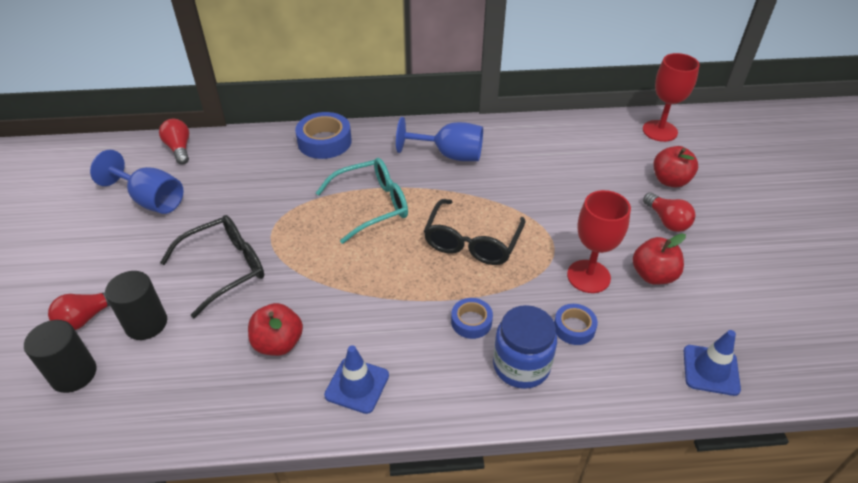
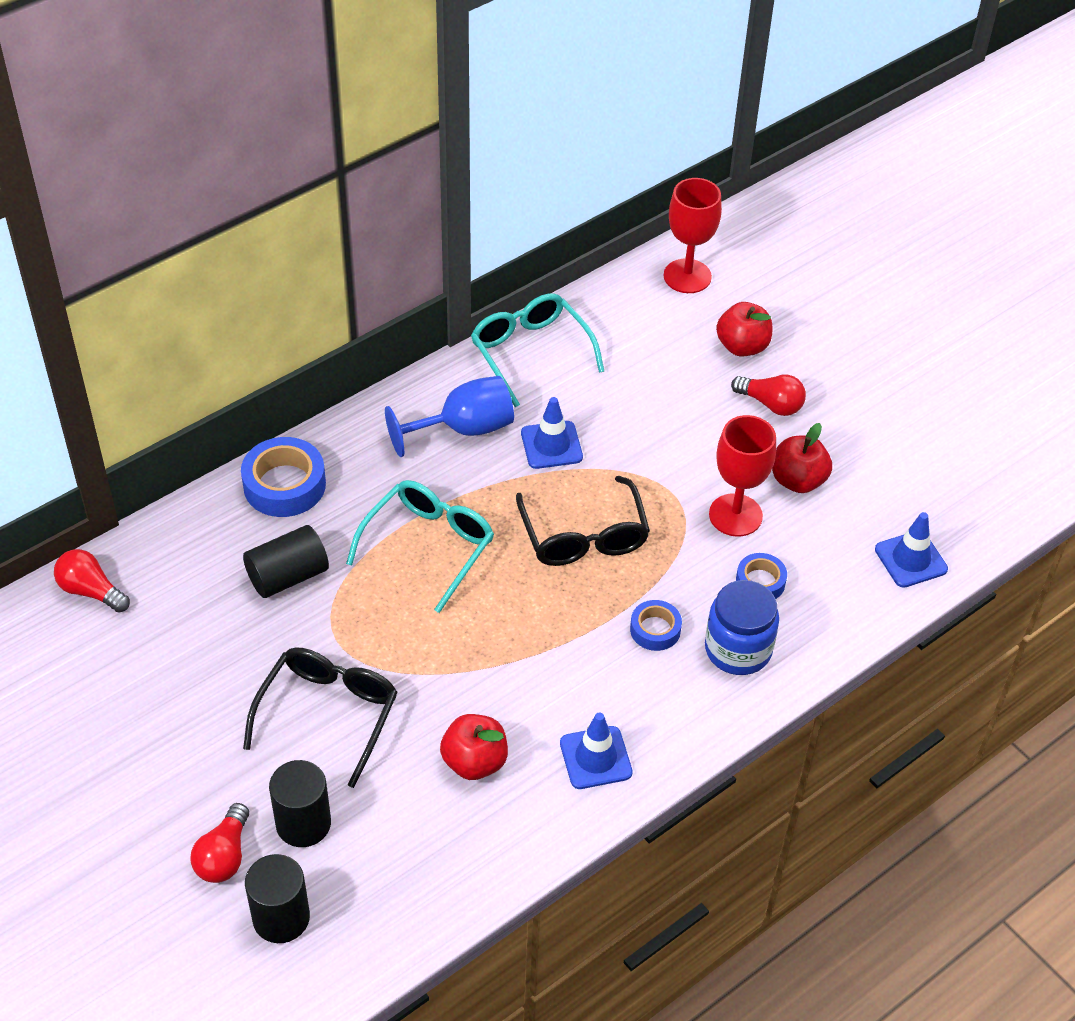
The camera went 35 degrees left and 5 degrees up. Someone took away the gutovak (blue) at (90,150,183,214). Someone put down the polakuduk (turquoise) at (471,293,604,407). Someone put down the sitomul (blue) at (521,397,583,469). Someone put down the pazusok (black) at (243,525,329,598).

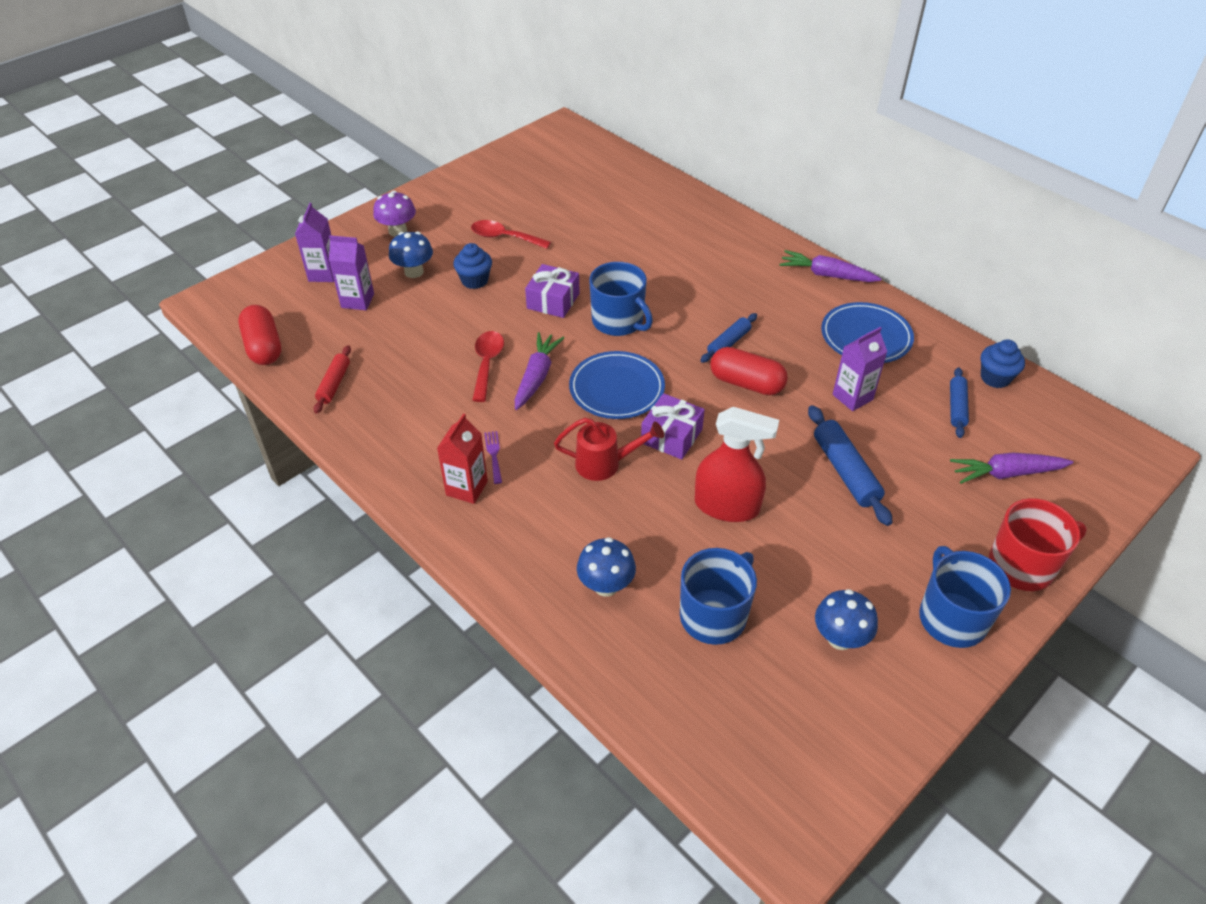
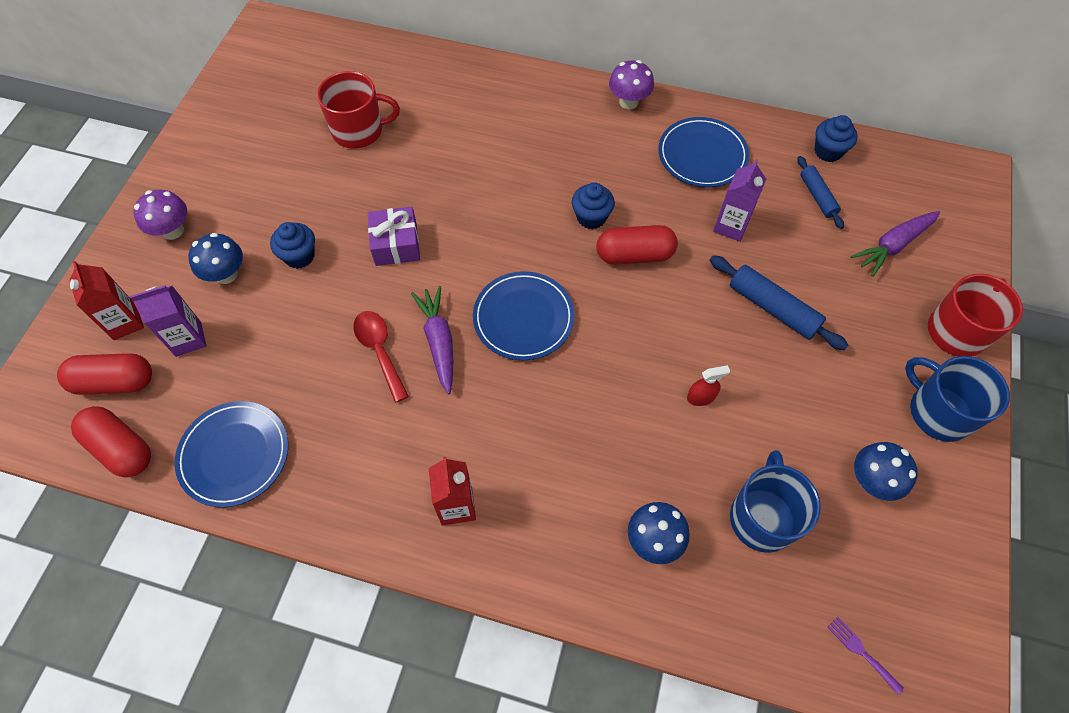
The camera went 30 degrees left and 15 degrees up. Someone repainted the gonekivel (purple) at (295,203,334,282), which became the gonekivel (red) at (69,261,144,340). Someone took away the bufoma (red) at (471,220,551,249). Someone swapped the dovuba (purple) at (779,250,881,282) for the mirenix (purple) at (609,60,654,109). Someone took away the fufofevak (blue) at (589,262,653,336). Someone swapped the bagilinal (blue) at (701,313,757,363) for the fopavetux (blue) at (572,182,615,229). Someone swapped the bagilinal (red) at (314,345,351,414) for the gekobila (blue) at (175,401,288,507). Someone took away the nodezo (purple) at (641,393,705,460). Someone scaled the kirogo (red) at (695,407,779,522) by 0.45. Someone took away the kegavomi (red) at (554,418,664,481). Someone carried the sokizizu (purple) from (485,431,502,484) to (827,617,904,695). Someone put down the fufofevak (red) at (317,71,400,149). Someone put down the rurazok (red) at (57,353,152,395).

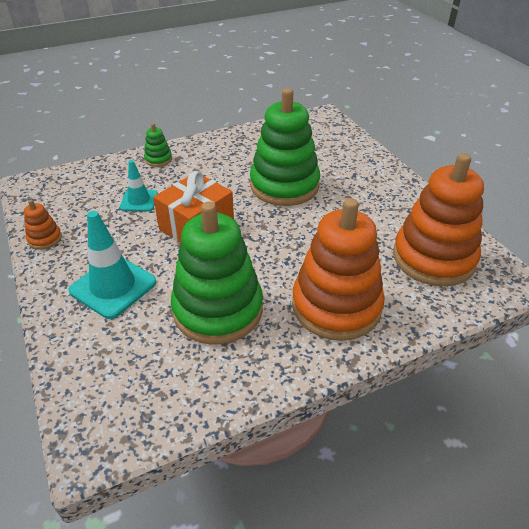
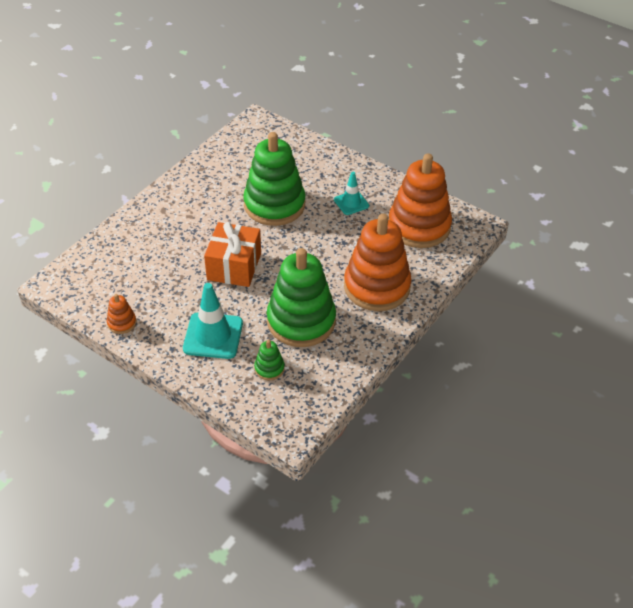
The camera went 30 degrees left and 5 degrees up. Someone carried the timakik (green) from (144,123,172,167) to (254,340,285,381). Someone carried the sitomul (turquoise) from (120,160,158,211) to (334,172,369,215).

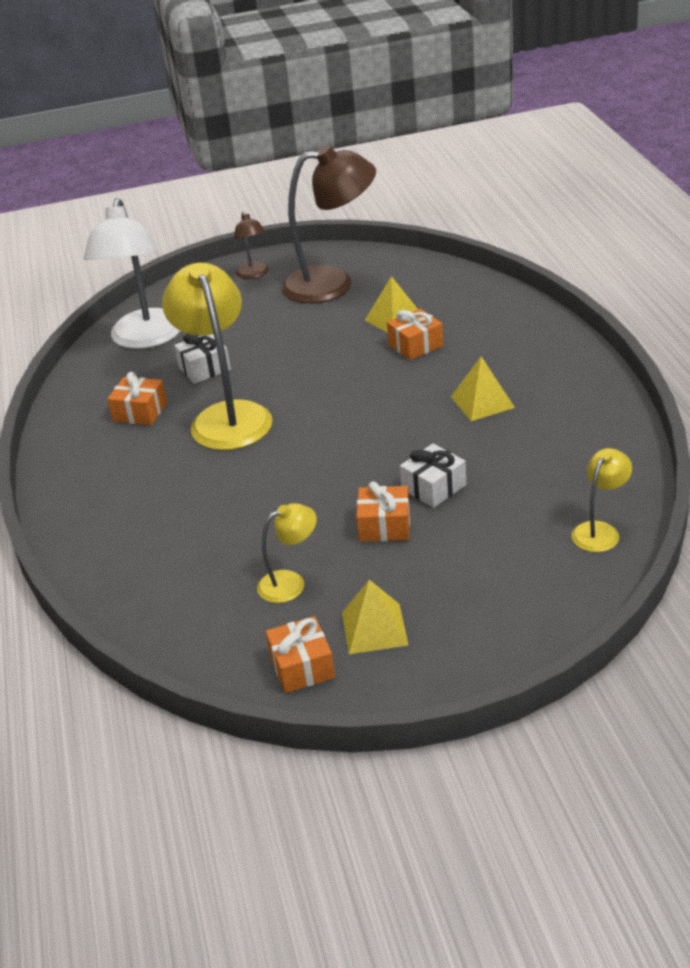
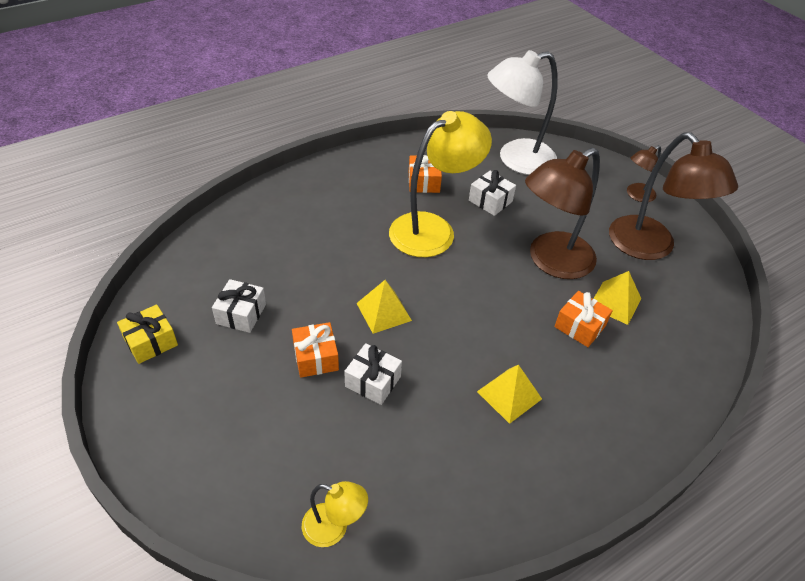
The camera went 65 degrees right and 10 degrees up. Someone swapped the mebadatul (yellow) at (257,503,317,603) for the nodezo (white) at (212,279,266,333). Someone carried the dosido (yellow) from (342,580,408,654) to (356,280,412,334). Someone repainted the nodezo (orange) at (266,616,335,693), which became the nodezo (yellow) at (117,304,178,364). Someone put down the mebadatul (brown) at (525,148,600,279).

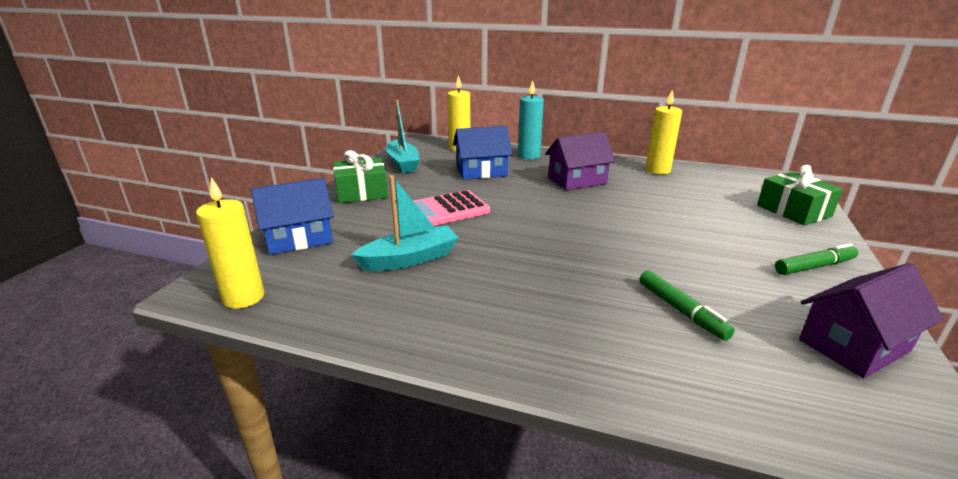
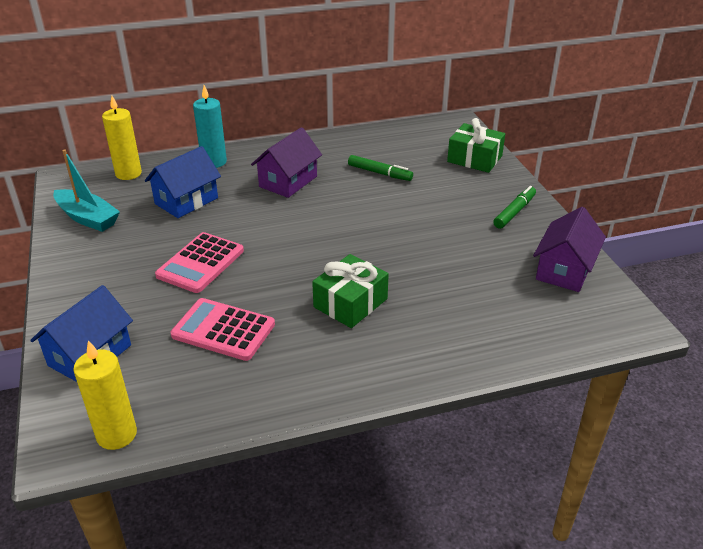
The camera went 35 degrees left and 10 degrees up. Someone took away the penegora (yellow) at (646,90,682,174). Someone carried the nodezo (green) from (333,150,388,203) to (312,254,389,328). Someone swapped the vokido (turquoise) at (351,175,459,271) for the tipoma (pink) at (171,298,275,361). Someone carried the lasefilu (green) from (639,270,735,341) to (348,155,413,181).

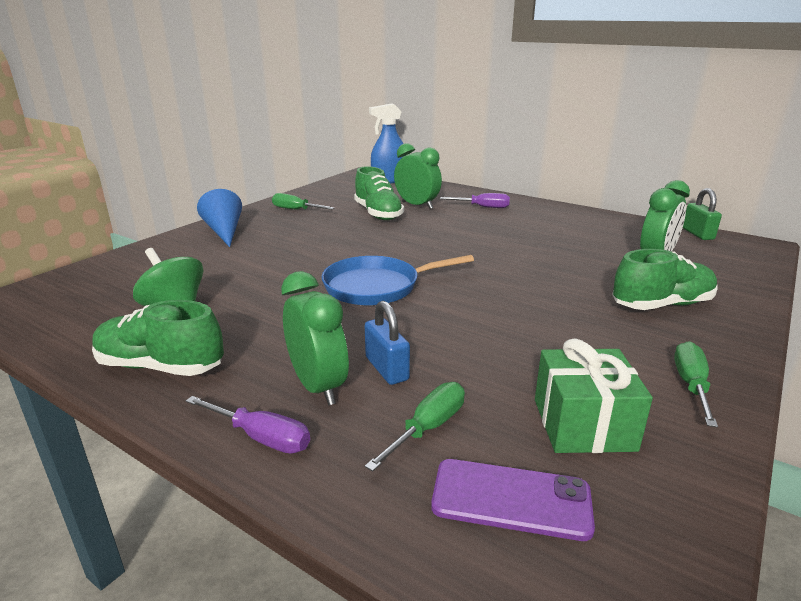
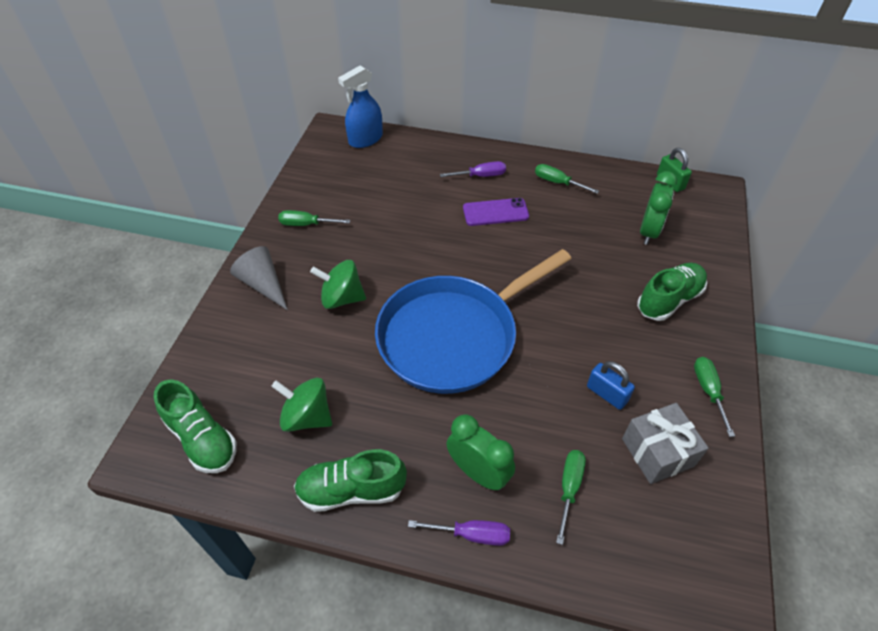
The camera went 20 degrees left and 25 degrees up. Someone took away the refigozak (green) at (394,143,442,209). Someone carried the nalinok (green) from (354,166,404,220) to (154,379,237,473). Someone repainted the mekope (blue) at (197,189,242,247), which became the mekope (grey) at (230,246,288,310). Someone scaled the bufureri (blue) at (321,255,474,305) by 1.71. Someone carried the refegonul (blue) from (365,301,410,385) to (587,361,635,410). Someone repainted the nodezo (green) at (535,339,653,453), which became the nodezo (grey) at (622,403,709,484). Someone carried the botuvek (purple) from (431,459,595,541) to (463,198,529,226). Someone put down the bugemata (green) at (535,164,599,194). Someone put down the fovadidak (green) at (310,260,366,309).

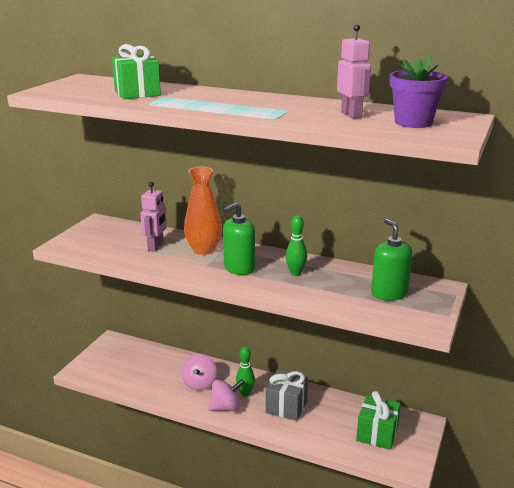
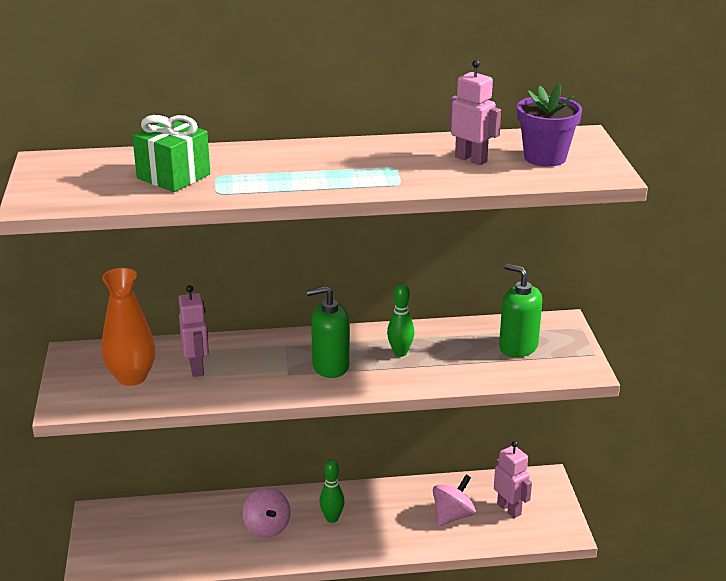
The camera went 30 degrees left and 5 degrees up. Someone carried the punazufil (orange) from (184,167,222,255) to (102,268,155,386). Someone rotated the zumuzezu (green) at (223,202,255,275) by 60 degrees clockwise. Someone took away the nodezo (grey) at (266,370,308,421). Someone carried the fovadidak (pink) from (208,379,245,411) to (433,475,475,527). Someone swapped the nodezo (green) at (356,391,401,450) for the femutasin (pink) at (494,441,532,518).

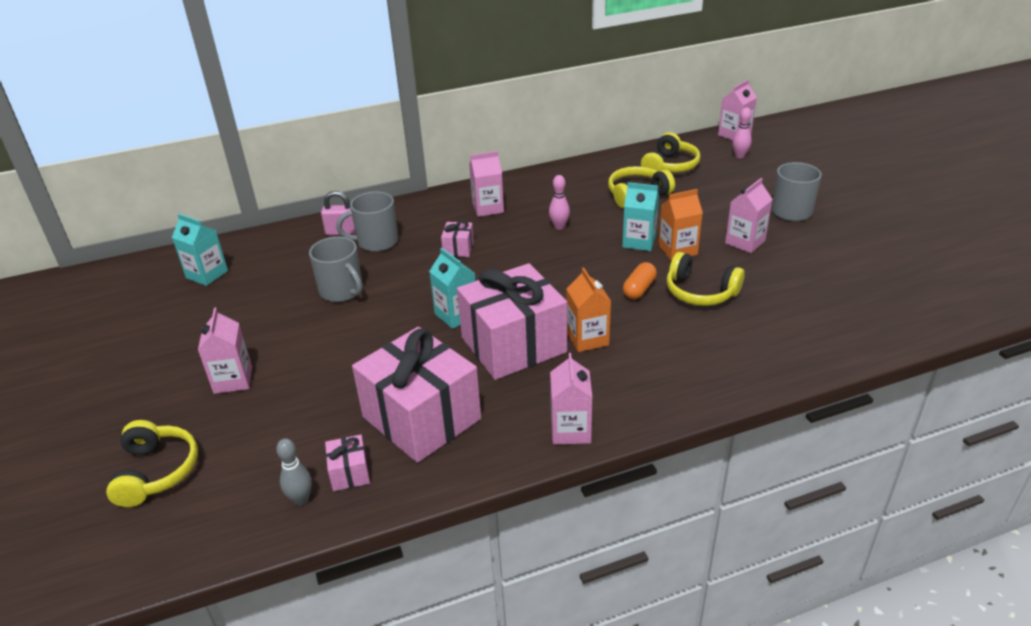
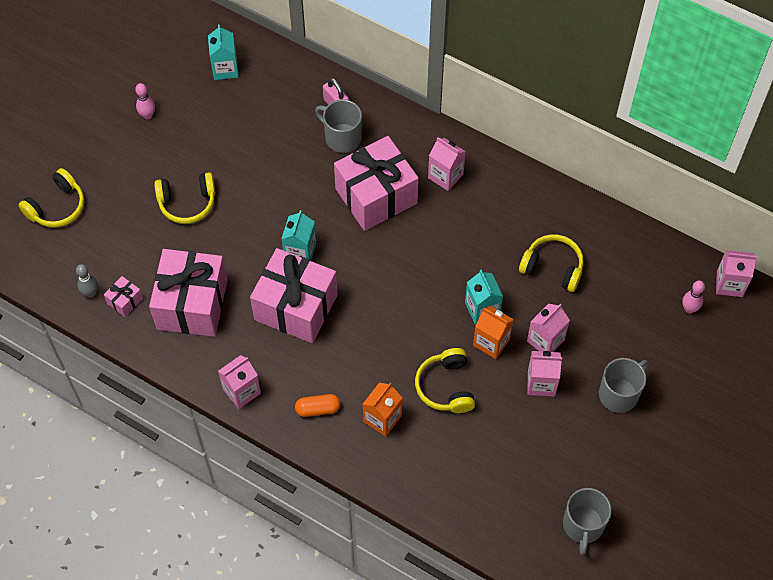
The camera went 50 degrees right and 25 degrees up. Someone carried the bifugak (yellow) from (641,132,700,172) to (154,172,215,224). Someone carried the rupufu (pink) from (549,175,570,230) to (135,83,155,119). Someone scaled the nodezo (pink) at (441,221,474,257) by 2.42. Someone carried the fufofevak (grey) from (309,237,363,302) to (563,488,612,555). Someone carried the rurazok (orange) from (623,262,657,299) to (295,394,341,417). Someone carried the gonekivel (orange) from (566,267,611,352) to (363,383,402,436). Someone carried the gonekivel (pink) from (198,308,252,394) to (527,303,570,352).

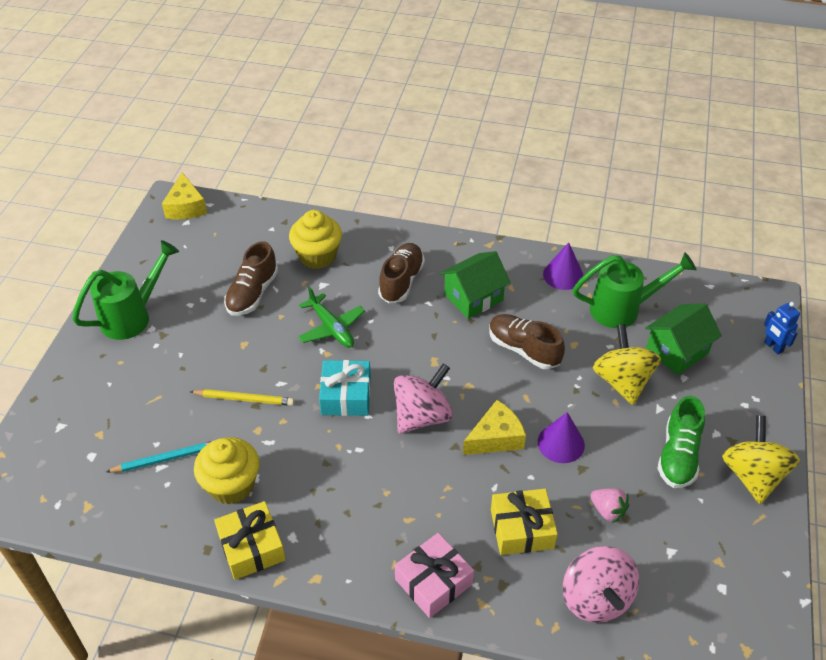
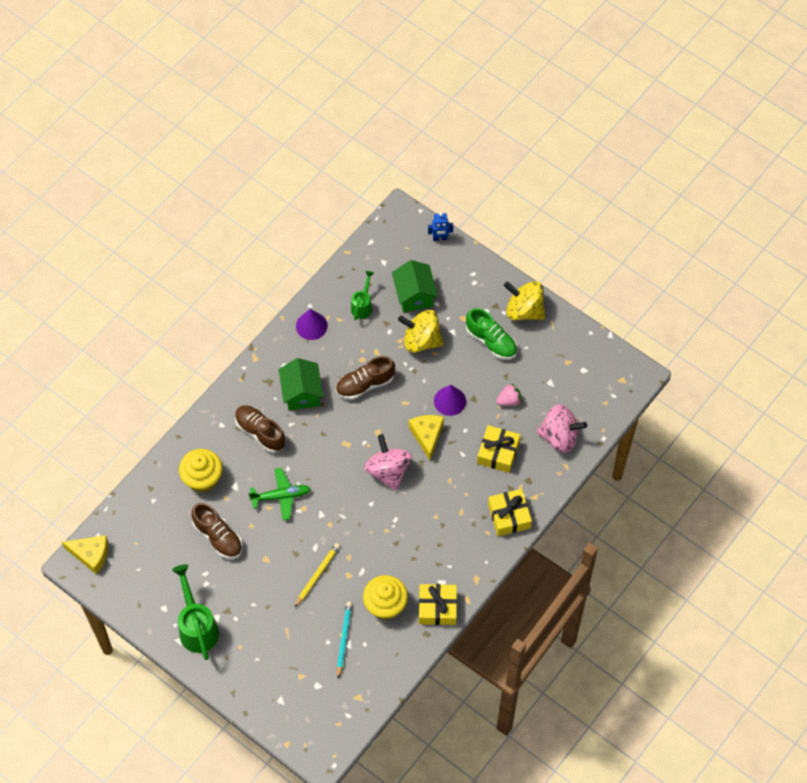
The camera went 65 degrees left and 15 degrees up. Someone scaled the kegavomi (green) at (573,253,696,328) by 0.58. Someone took away the nodezo (turquoise) at (319,360,371,416). Someone repainted the nodezo (pink) at (395,533,474,618), which became the nodezo (yellow) at (488,489,532,536).

